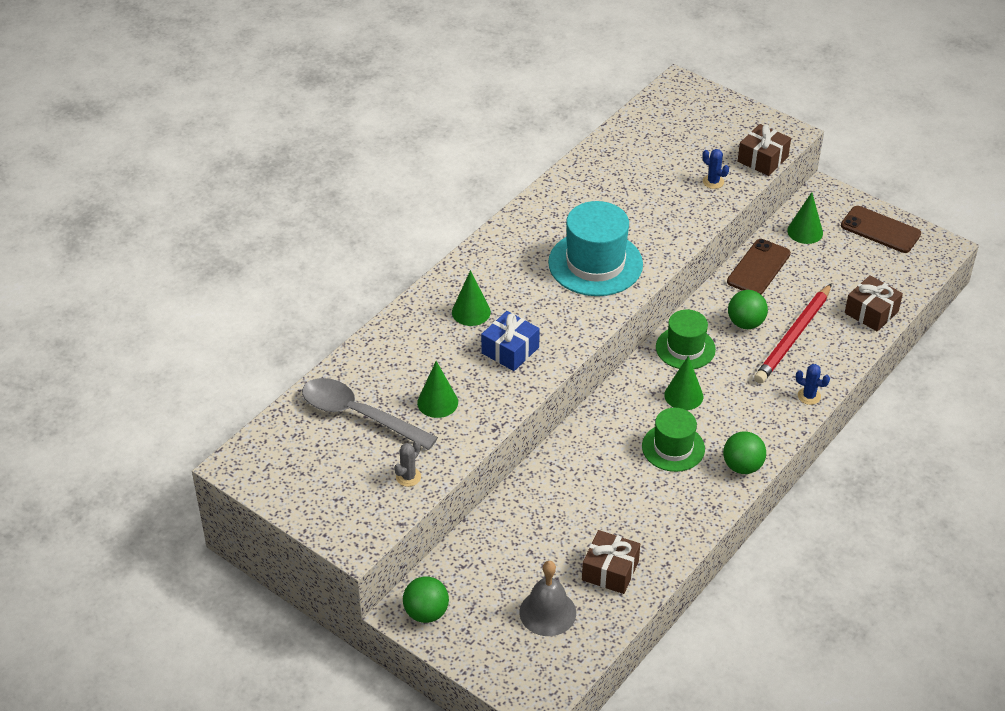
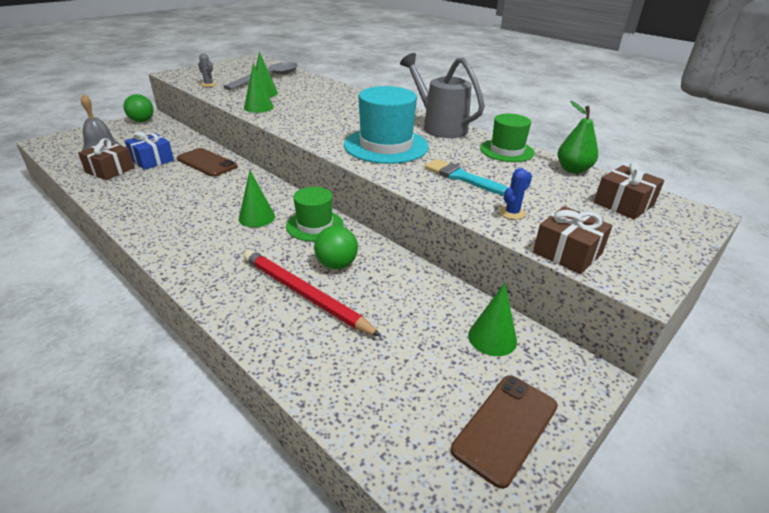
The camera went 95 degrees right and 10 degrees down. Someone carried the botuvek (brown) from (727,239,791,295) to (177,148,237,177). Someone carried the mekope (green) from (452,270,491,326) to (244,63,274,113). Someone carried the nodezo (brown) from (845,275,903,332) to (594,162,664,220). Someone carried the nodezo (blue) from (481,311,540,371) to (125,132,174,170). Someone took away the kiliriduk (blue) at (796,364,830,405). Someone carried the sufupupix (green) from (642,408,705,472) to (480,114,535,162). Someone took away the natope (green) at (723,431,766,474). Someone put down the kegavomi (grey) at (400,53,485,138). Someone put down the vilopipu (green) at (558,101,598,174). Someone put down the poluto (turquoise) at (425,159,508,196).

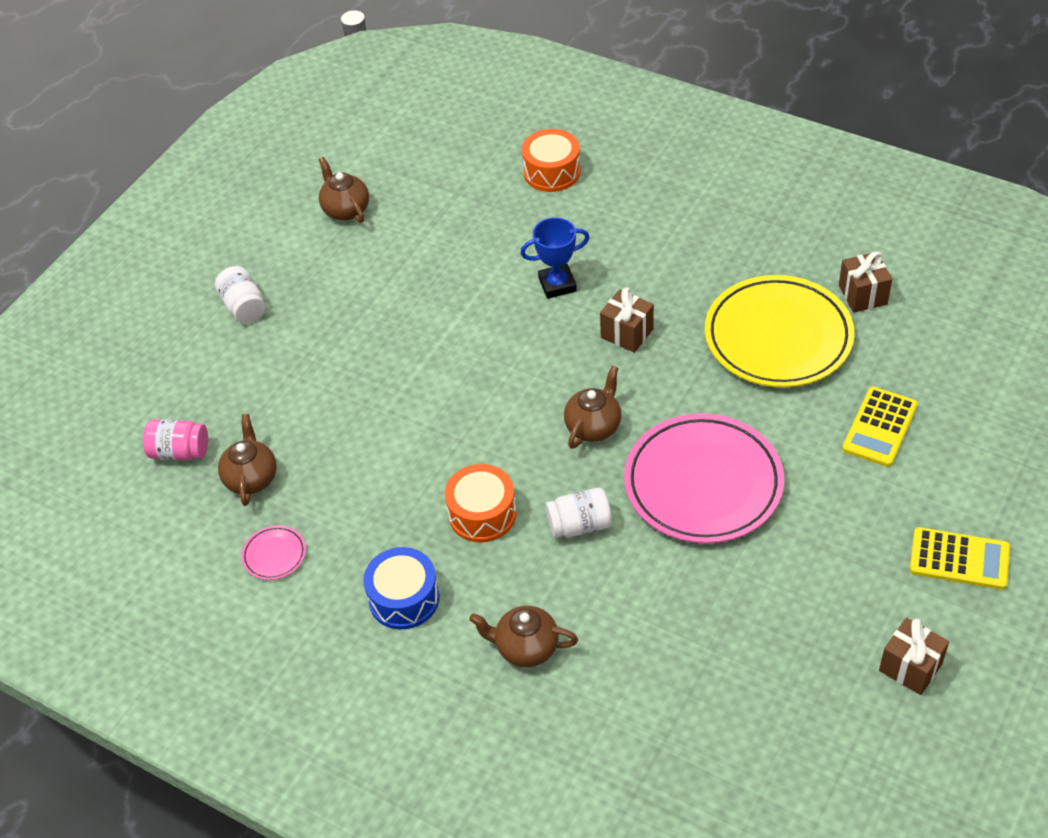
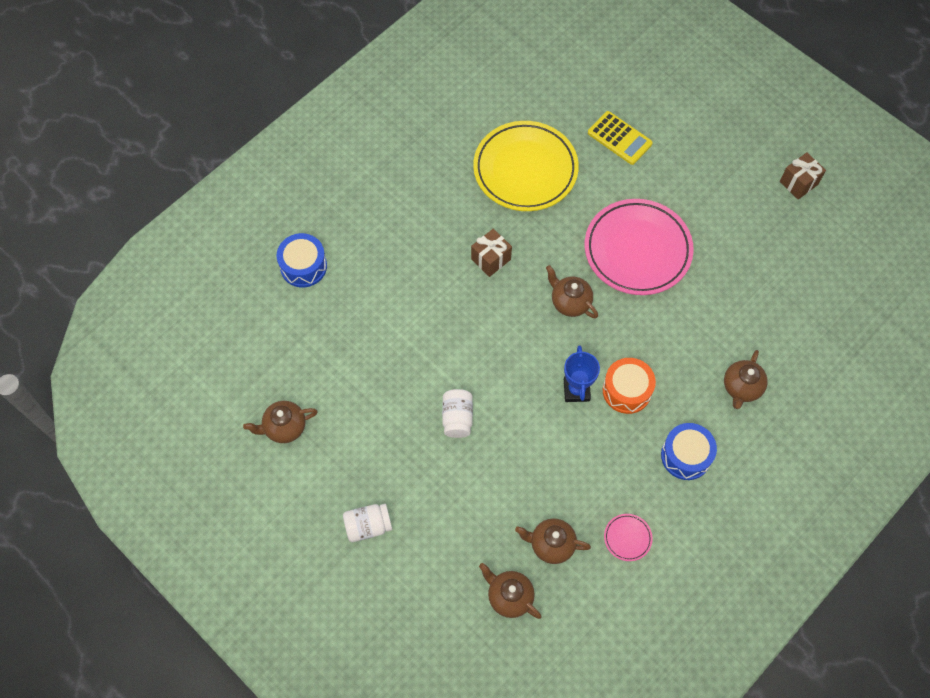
The camera went 80 degrees left and 15 degrees up. Someone repainted the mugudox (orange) at (522,129,581,192), which became the mugudox (blue) at (276,233,327,287). Someone carried the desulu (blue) from (520,217,590,299) to (564,345,600,402). Someone took away the nodezo (brown) at (839,251,892,313). Someone swapped the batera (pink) at (143,419,208,460) for the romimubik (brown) at (479,563,542,619). Someone carried the batera (white) from (546,488,612,538) to (442,389,473,438). Someone took away the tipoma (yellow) at (910,527,1010,590).

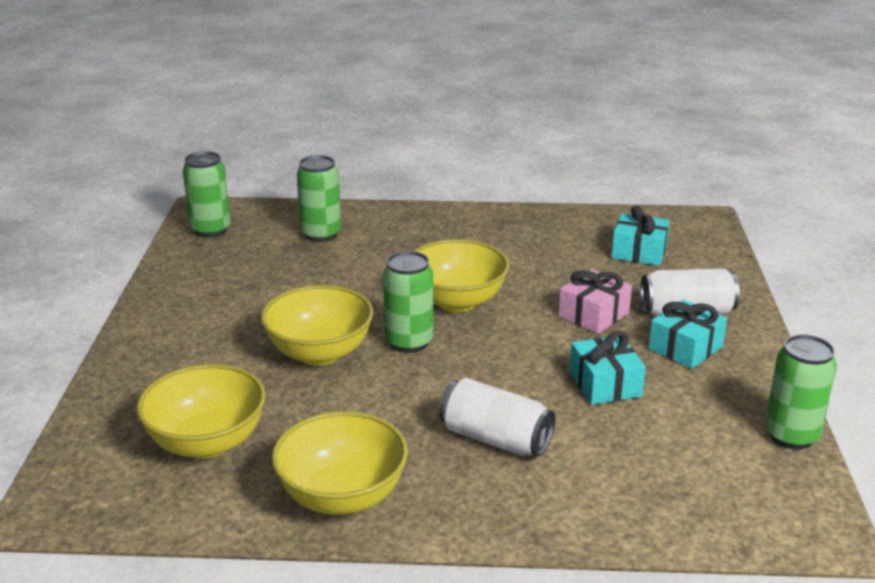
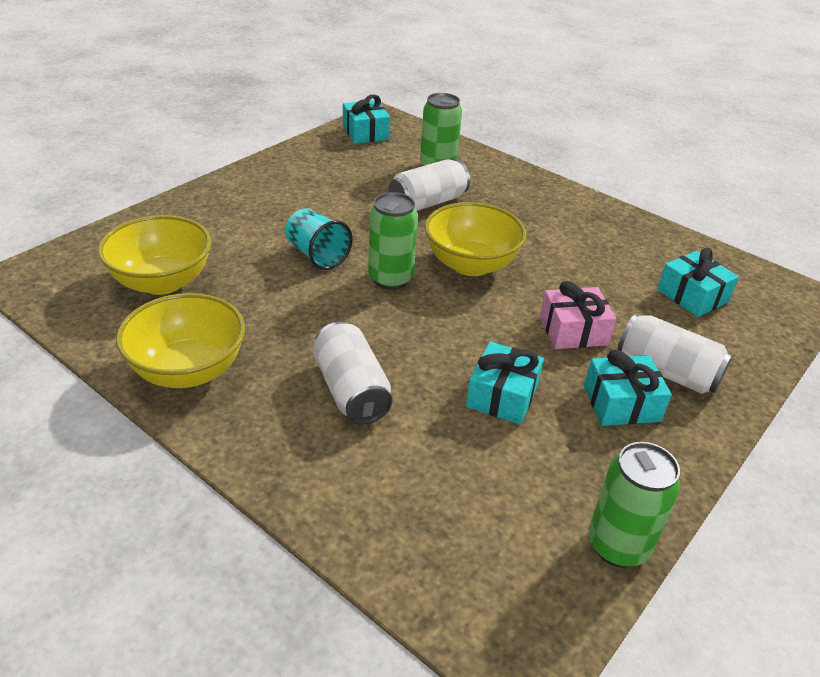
The camera went 35 degrees right and 10 degrees up. Someone swapped the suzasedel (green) at (183,151,231,238) for the nodezo (turquoise) at (343,95,390,144). Someone swapped the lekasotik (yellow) at (261,285,374,366) for the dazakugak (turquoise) at (285,208,353,270). Someone put down the suzasedel (white) at (388,159,470,211).

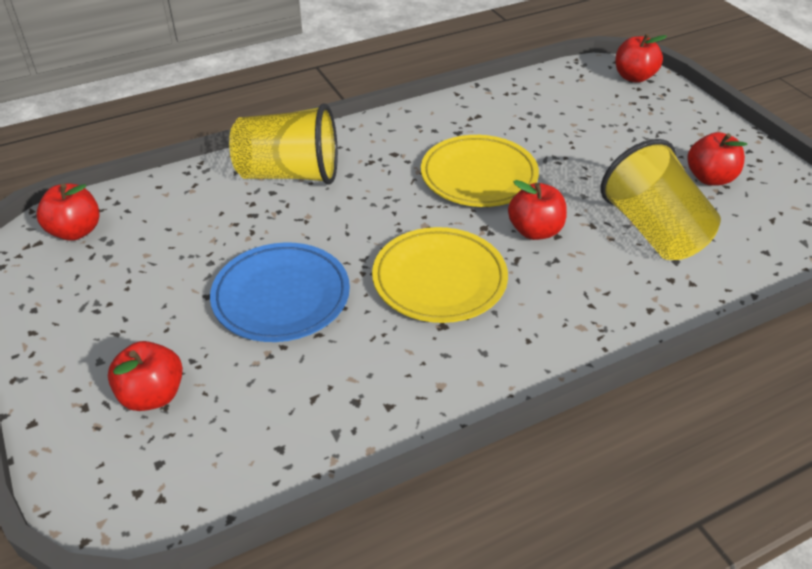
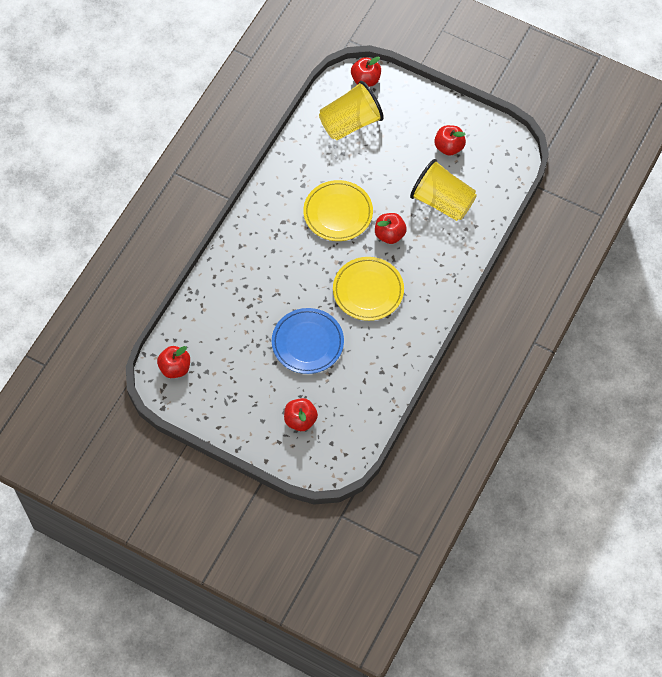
The camera went 35 degrees left and 20 degrees up. Someone carried the dazakugak (yellow) from (229,103,338,185) to (319,81,384,140).

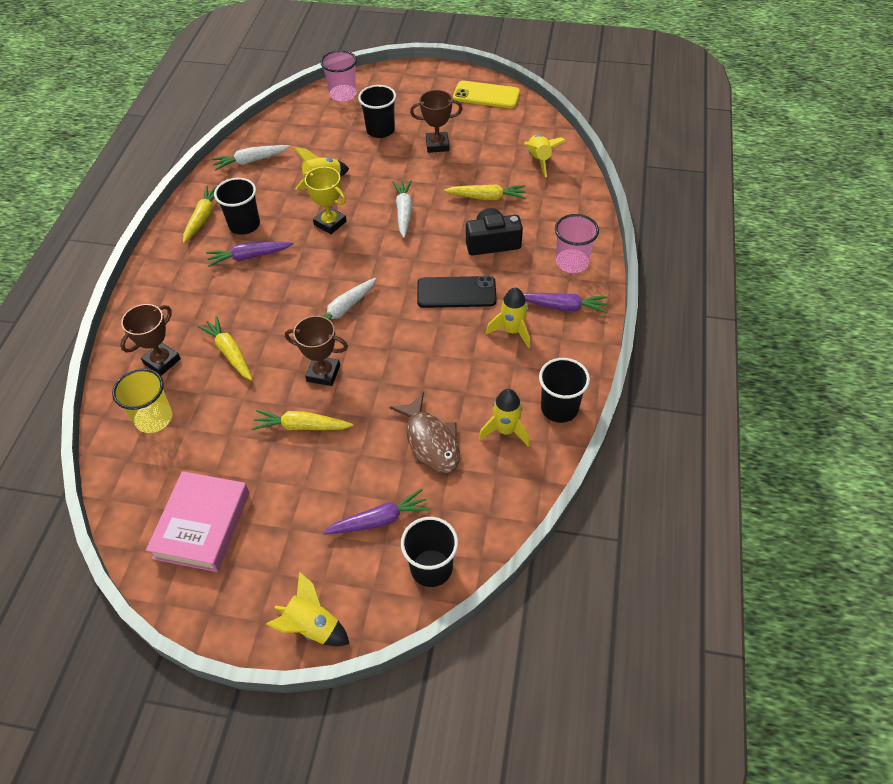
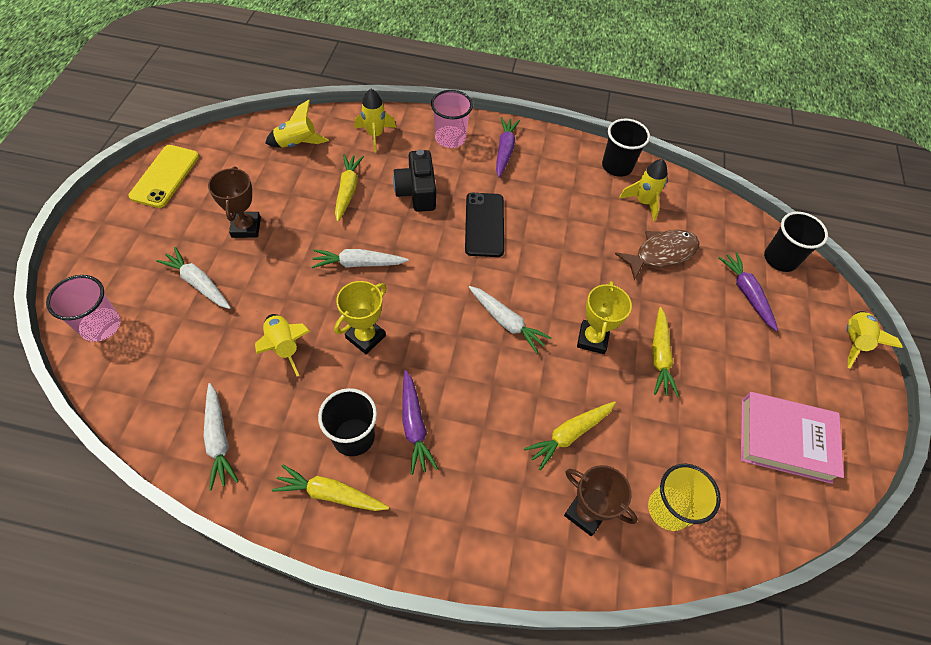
The camera went 95 degrees left and 5 degrees up. Someone swapped the dazakugak (black) at (358,85,396,138) for the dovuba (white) at (156,247,231,309). Someone carried the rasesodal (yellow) from (486,287,530,348) to (355,89,396,152). Someone repainted the desulu (brown) at (285,316,348,386), which became the desulu (yellow) at (577,281,632,354).

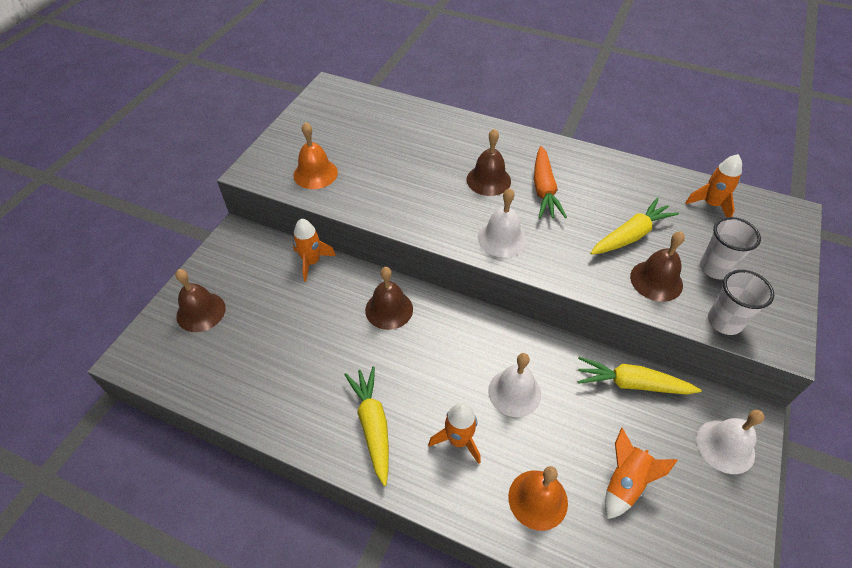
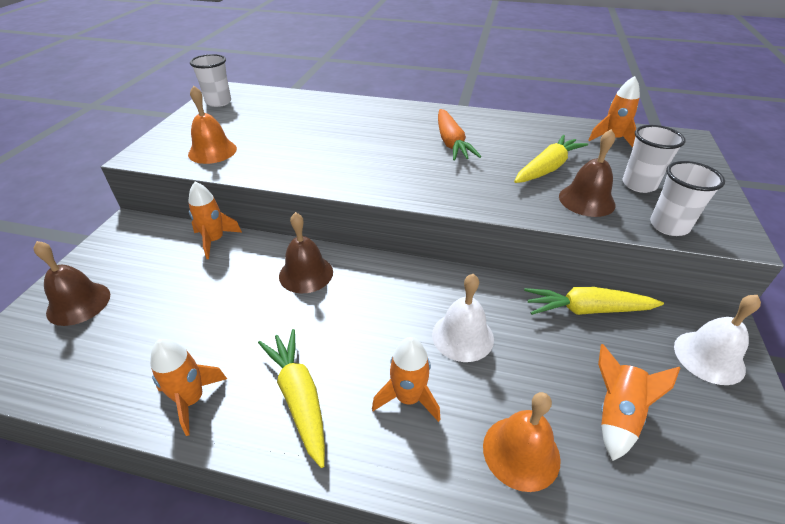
The camera went 10 degrees left and 10 degrees down. Someone took away the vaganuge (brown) at (467,129,511,196). Someone took away the vaganuge (white) at (478,188,526,257). Someone put down the dazakugak (white) at (190,54,231,107). Someone put down the rasesodal (orange) at (150,339,227,436).

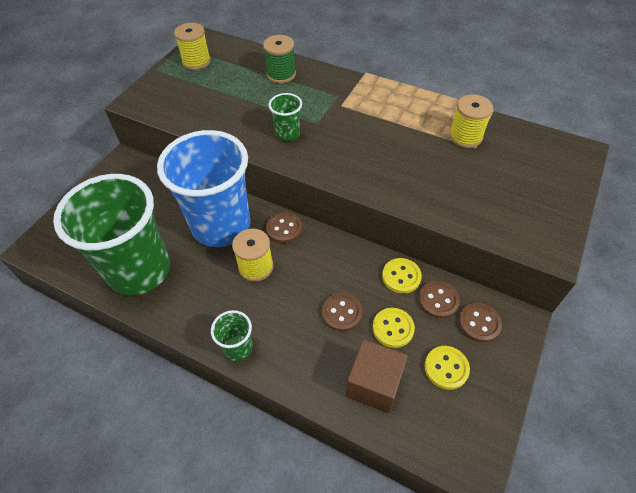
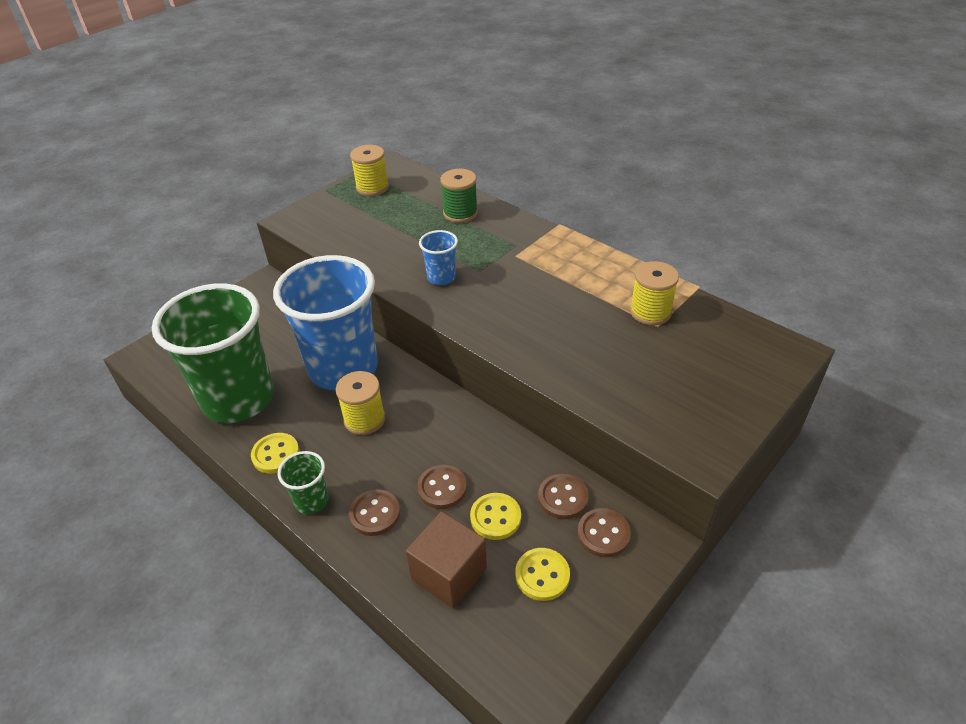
The camera went 15 degrees right and 10 degrees down. Someone repainted the dazakugak (green) at (268,93,302,141), which became the dazakugak (blue) at (419,230,458,285). Someone carried the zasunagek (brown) from (266,212,302,243) to (349,489,400,536). Someone carried the zasunagek (yellow) from (382,258,422,294) to (251,433,299,474).

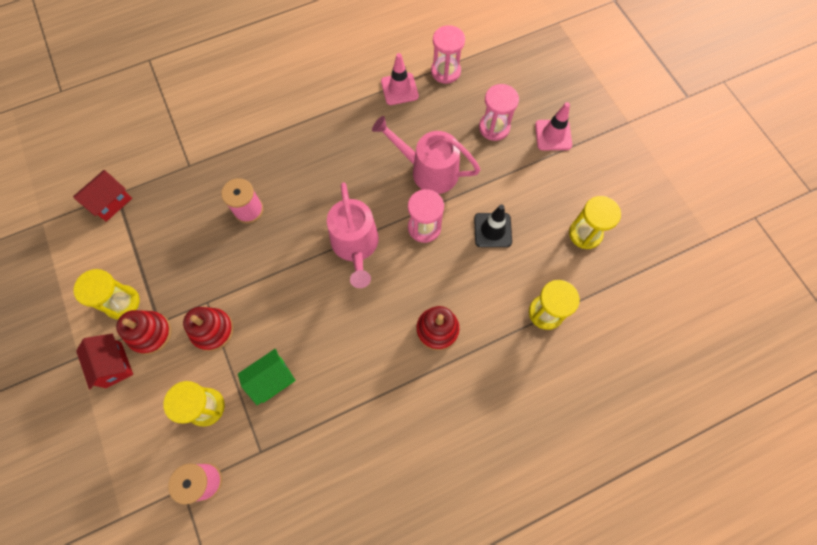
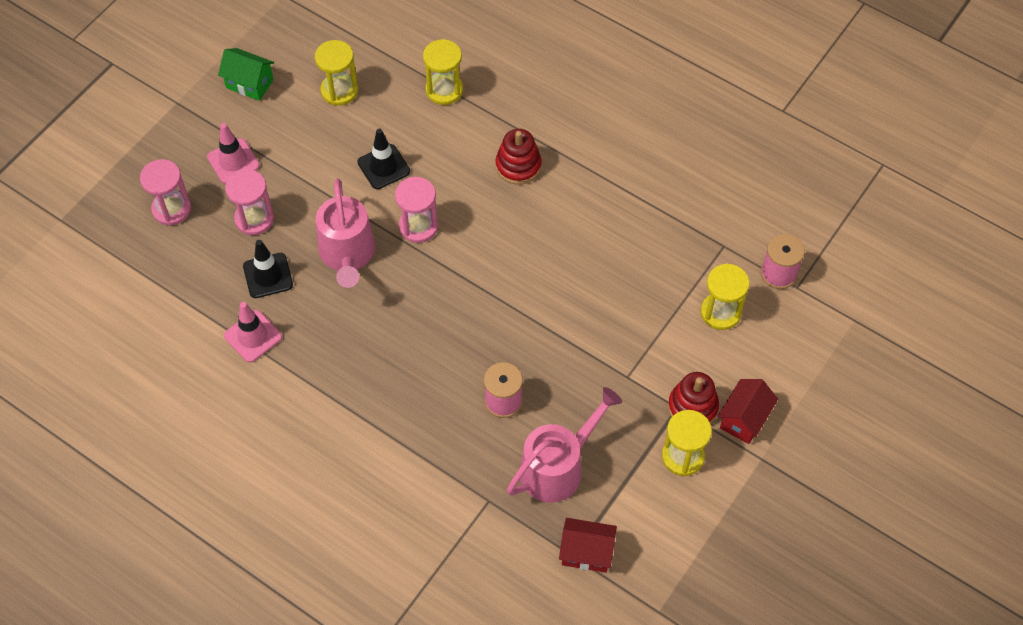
The camera went 120 degrees left and 10 degrees down. Someone carried the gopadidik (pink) from (431,25,465,84) to (140,159,191,226). Someone carried the kegavomi (pink) from (327,182,379,288) to (507,387,622,503). Someone took away the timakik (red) at (183,307,234,351). Someone carried the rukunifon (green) from (238,349,296,405) to (218,48,274,101). Someone put down the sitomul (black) at (243,240,293,298).

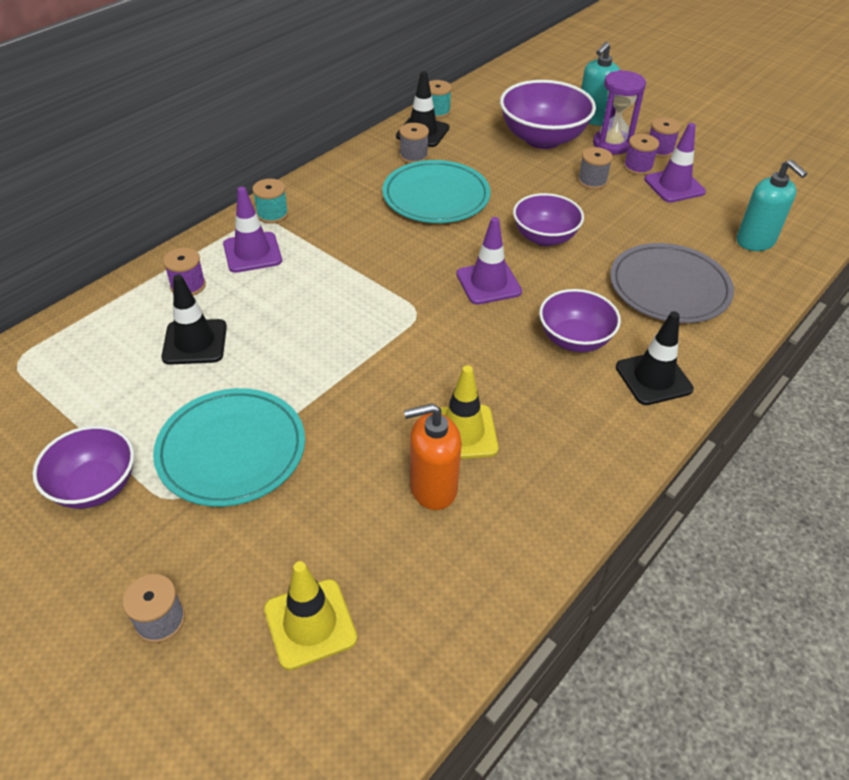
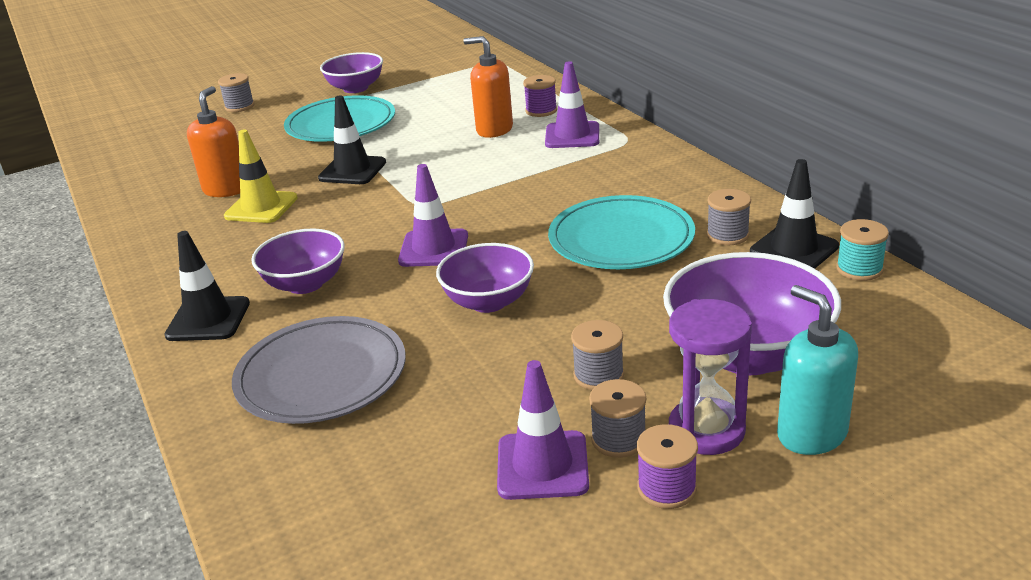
The camera went 115 degrees right and 15 degrees down. Someone repainted the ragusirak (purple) at (624,134,659,175), which became the ragusirak (grey) at (589,379,646,458). Someone took away the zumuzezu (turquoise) at (737,160,807,251). Someone took away the ragusirak (turquoise) at (253,179,288,224). Someone carried the sitomul (black) from (161,275,227,365) to (318,95,386,184). Someone took away the sitomul (yellow) at (264,561,357,670). Someone put down the zumuzezu (orange) at (464,36,513,138).

